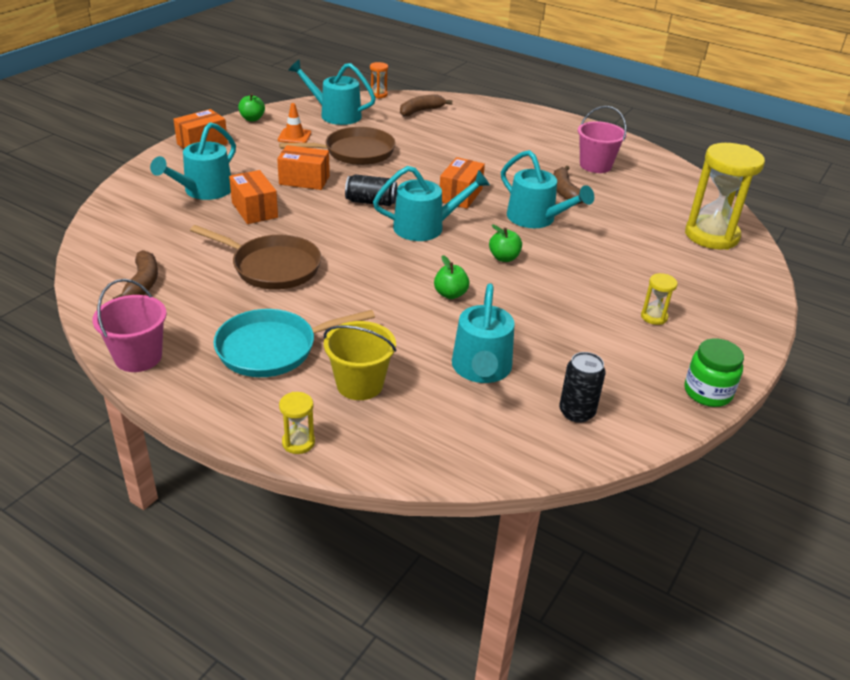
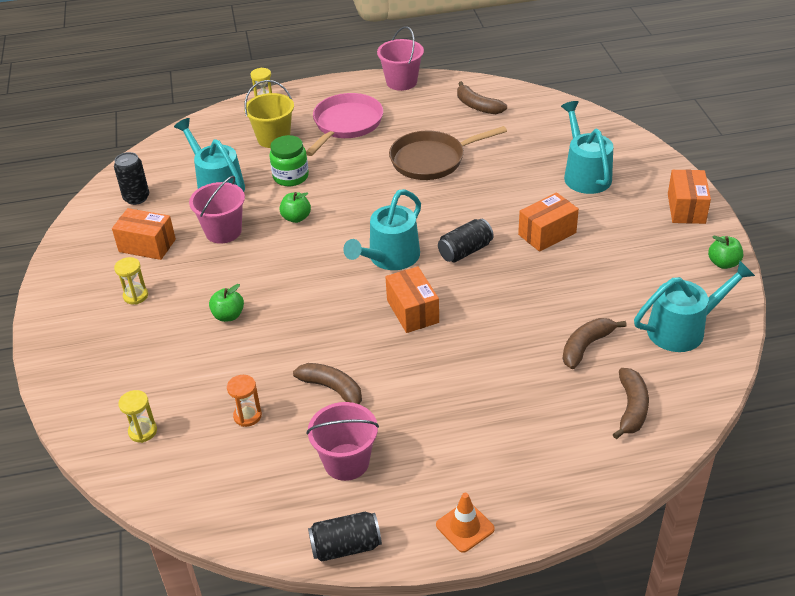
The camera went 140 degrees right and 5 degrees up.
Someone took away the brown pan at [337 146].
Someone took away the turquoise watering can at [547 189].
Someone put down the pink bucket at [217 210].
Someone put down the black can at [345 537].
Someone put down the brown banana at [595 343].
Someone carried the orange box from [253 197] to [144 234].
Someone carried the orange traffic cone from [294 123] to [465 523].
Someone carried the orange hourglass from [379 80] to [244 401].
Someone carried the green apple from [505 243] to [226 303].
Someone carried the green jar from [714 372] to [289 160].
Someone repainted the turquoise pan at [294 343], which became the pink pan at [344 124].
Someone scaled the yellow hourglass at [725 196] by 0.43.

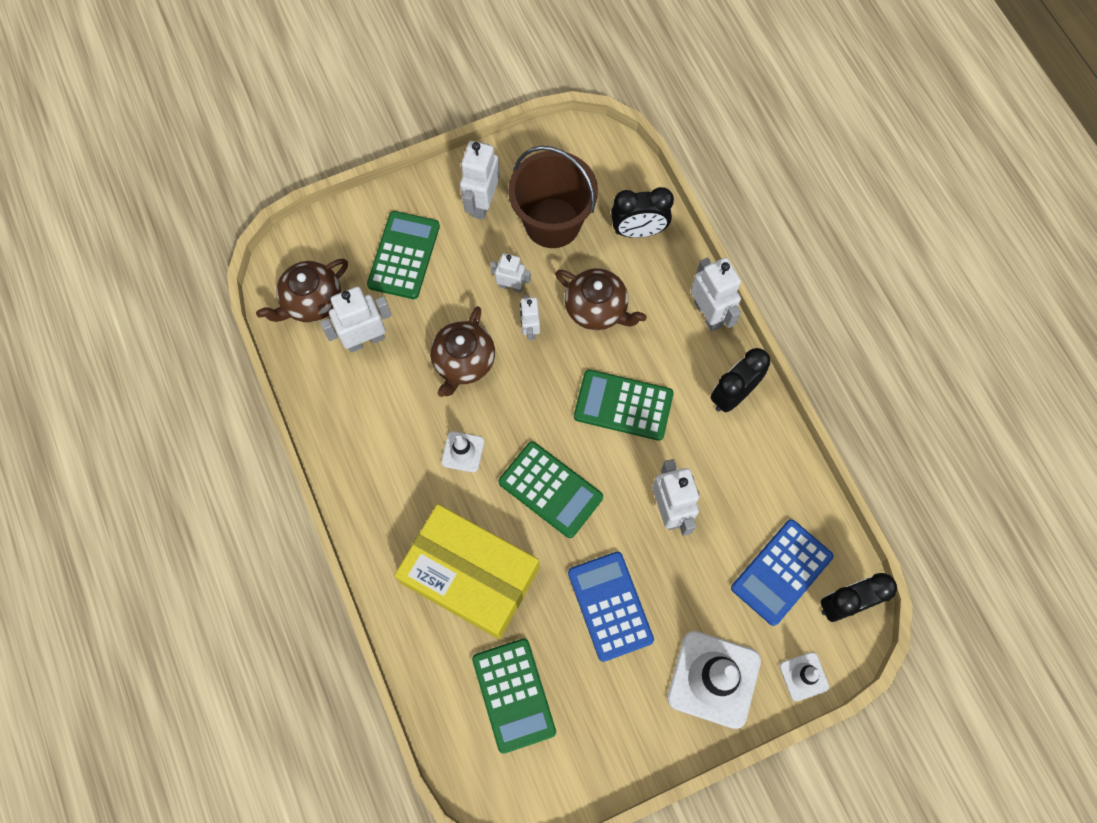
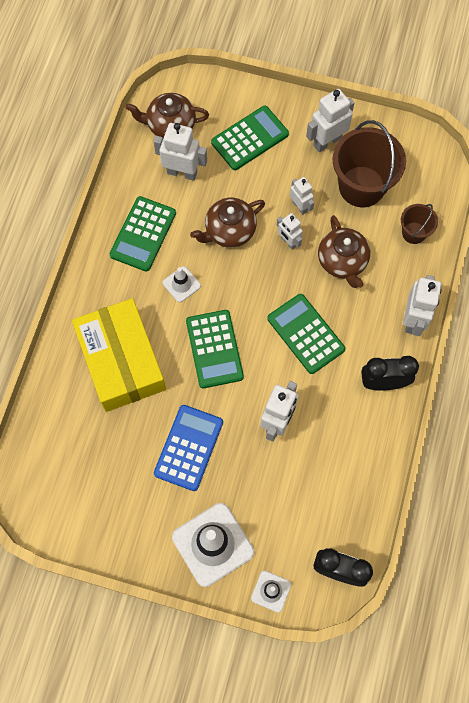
The camera went 40 degrees right and 0 degrees up.
Someone took away the blue calculator at [782 572].
Someone carried the green calculator from [514 696] to [143 234].
Someone swapped the black clock at [642 212] for the brown bucket at [419 224].
Someone rotated the white robot at [530 317] by 75 degrees counterclockwise.

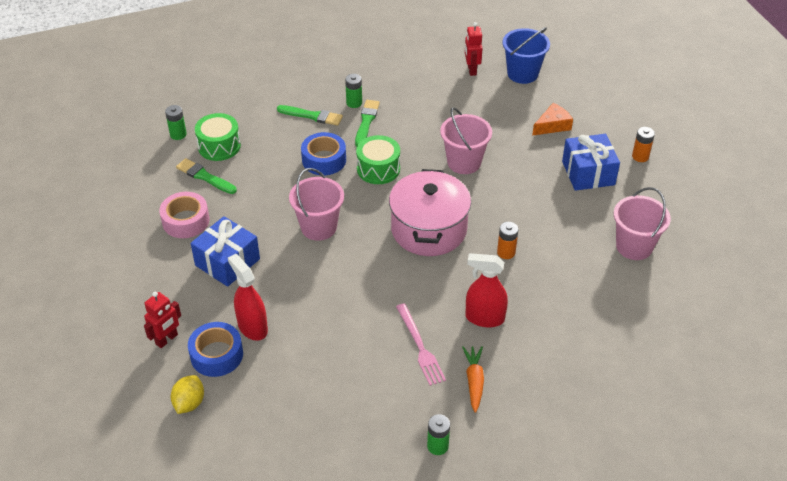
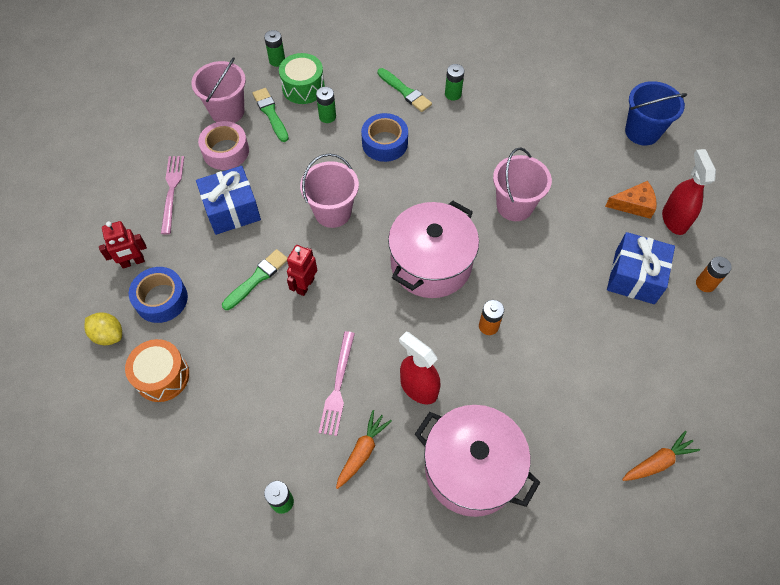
The camera went 30 degrees right and 15 degrees up.
Someone took away the green drum at [378 159].
Someone put down the orange drum at [157 370].
Someone put down the pink fork at [172 195].
Someone put down the green battery at [326 105].
Someone put down the pink pot at [477 461].
Someone put down the orange carrot at [661 456].
Someone carried the red spray bottle from [248 297] to [689 192].
Someone carried the green brush from [367 123] to [254 279].
Someone carried the red robot from [474 49] to [302 270].
Someone carried the pink bucket from [642 223] to [219 90].
Someone rotated the yellow lemon at [187 394] by 75 degrees clockwise.

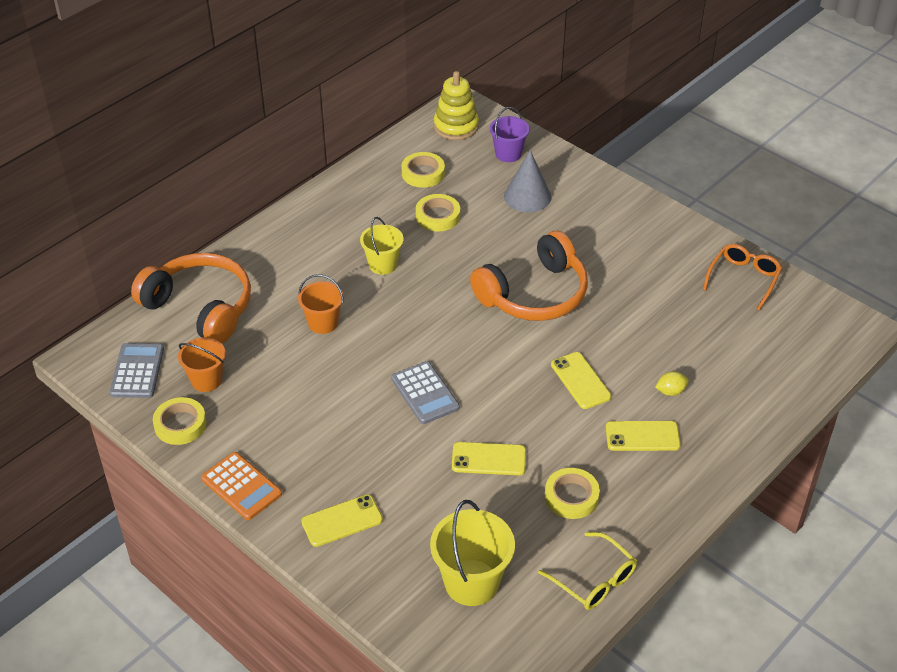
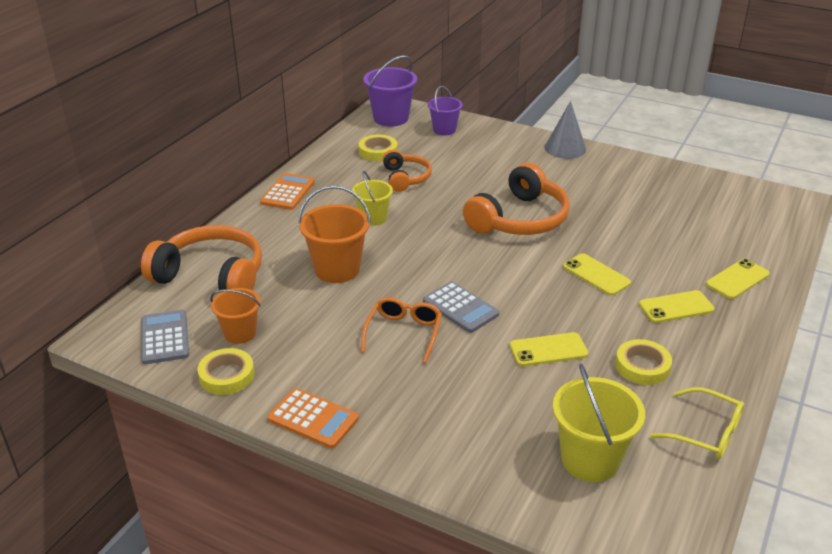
The camera went 15 degrees left and 10 degrees down.
Someone took away the yellow lemon at [672 383].
Someone put down the orange calculator at [287 191].
Someone carried the yellow phone from [342 520] to [738 279].
Someone carried the grey cone from [527 181] to [565 130].
Someone carried the orange glasses from [742 277] to [401 330].
Someone swapped the yellow tape at [438 213] for the orange headphones at [407 170].
Someone swapped the yellow stacking toy at [456 105] for the purple bucket at [390 91].
Someone scaled the orange bucket at [320 304] by 1.56.

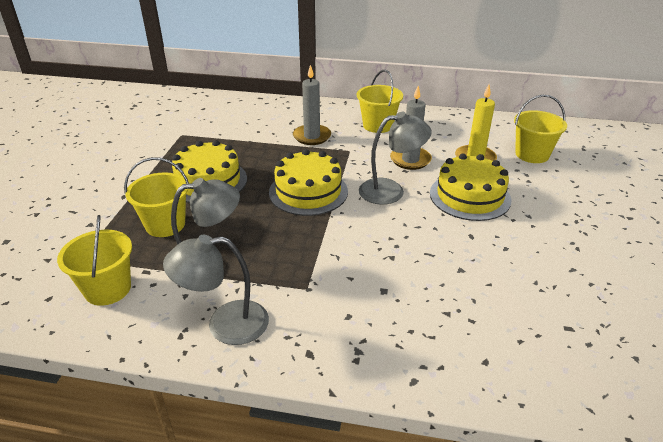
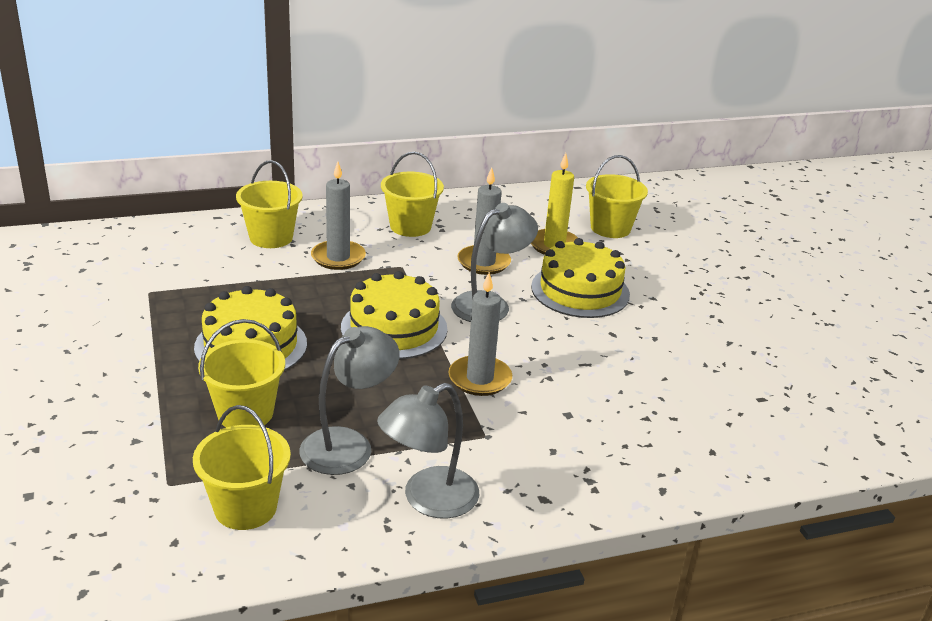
The camera went 30 degrees left and 5 degrees down.
Someone put down the yellow bucket at [269 204].
Someone put down the grey candle at [480 334].

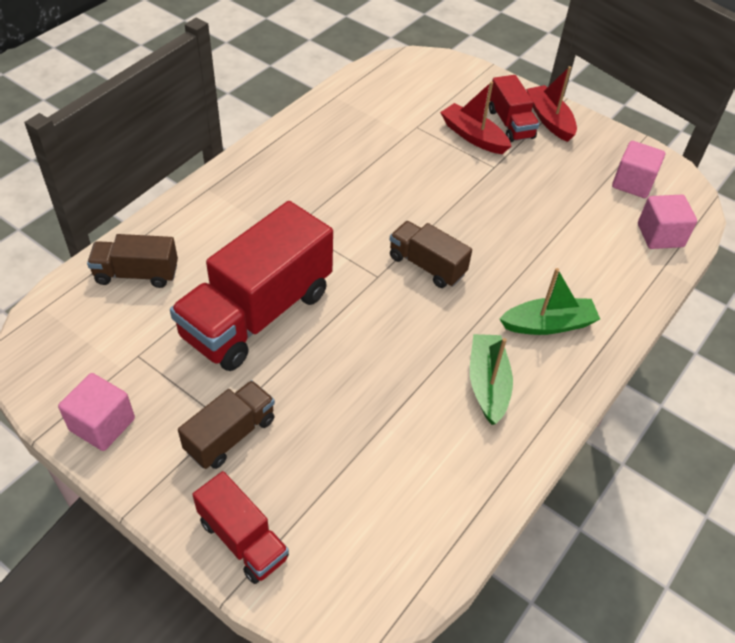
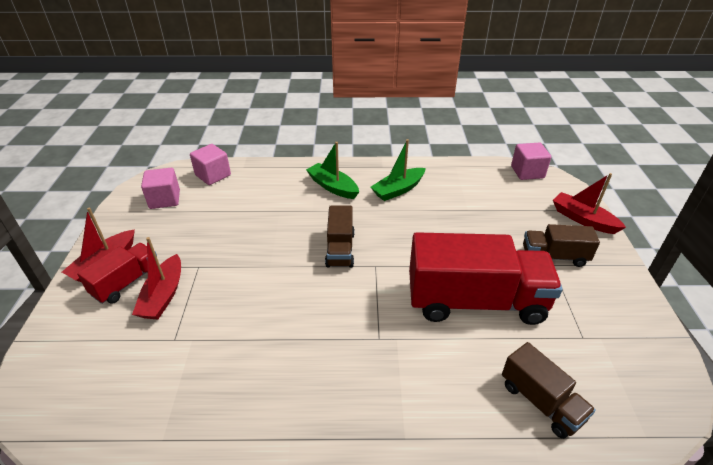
The camera went 125 degrees left and 10 degrees down.
Someone carried the pink cube from [96 412] to [531 161].
Someone swapped the red truck at [240 527] for the red boat at [589 203].

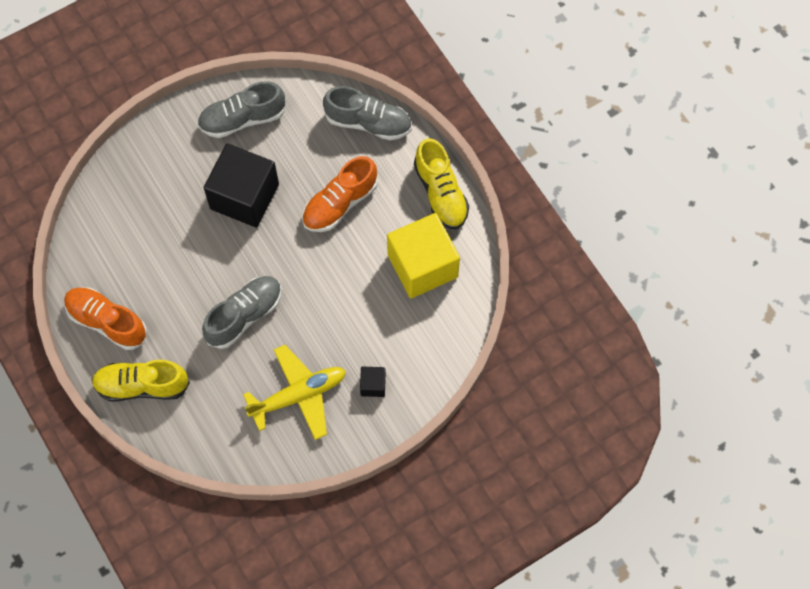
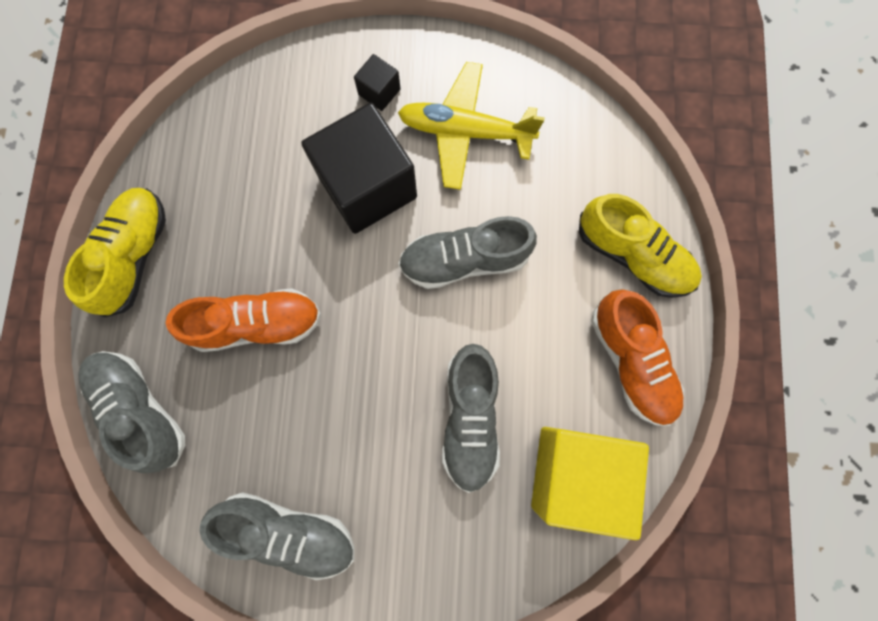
The camera went 145 degrees left and 10 degrees up.
Someone put down the grey shoe at [471 418].
Someone carried the black cube from [241 186] to [359 168].
Someone carried the yellow cube from [423 255] to [590 483].

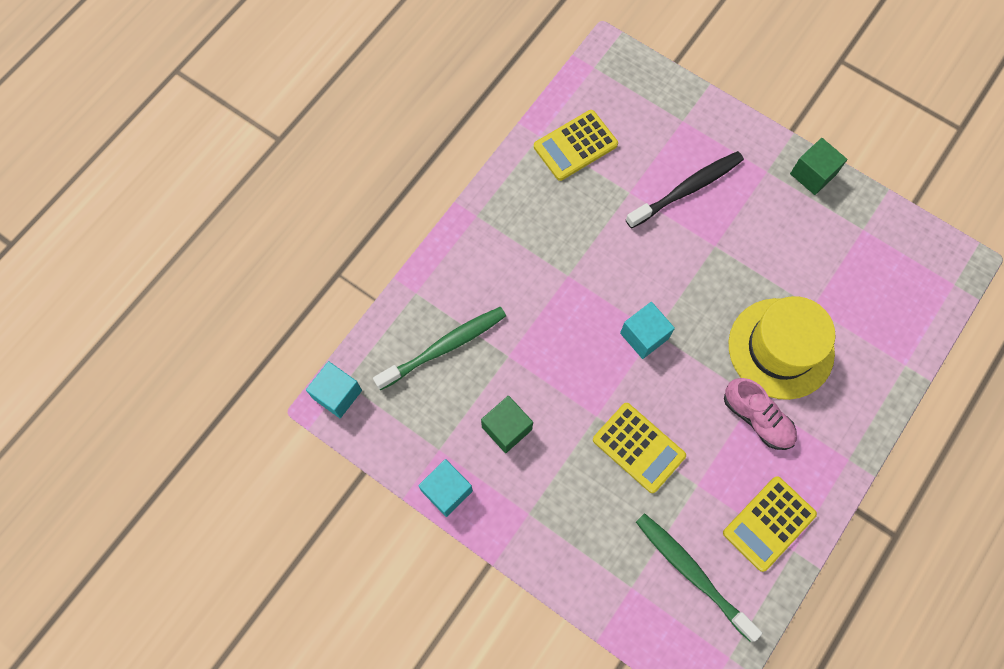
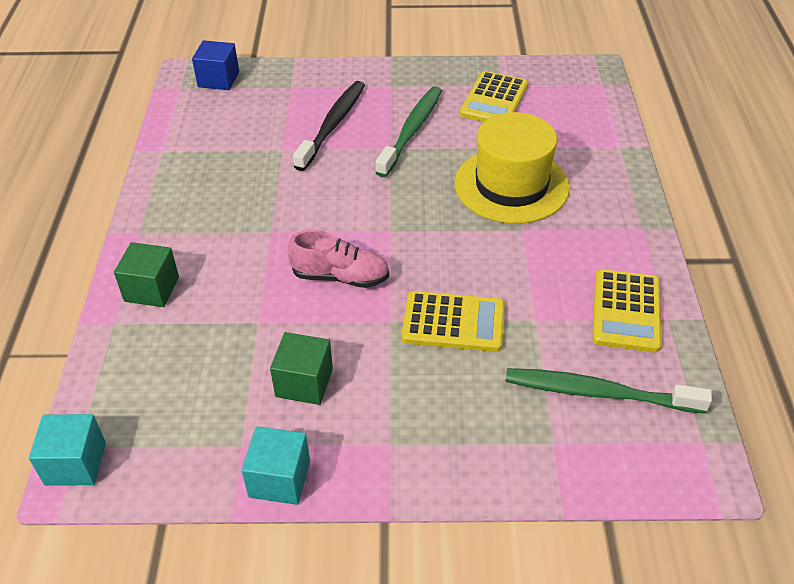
The camera went 35 degrees left and 25 degrees down.
Someone took away the turquoise cube at [647 330].
Someone put down the blue cube at [215 65].
Someone carried the green toothbrush from [439 348] to [408 131].
Someone carried the yellow calculator from [576 145] to [494 96].
Someone carried the pink shoe from [760 414] to [338 259].
Someone carried the green cube from [818 166] to [146 274].

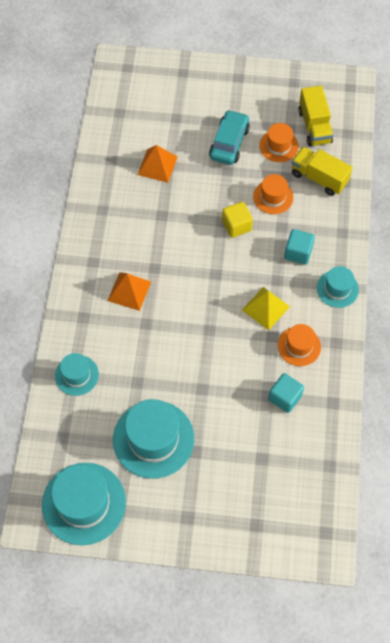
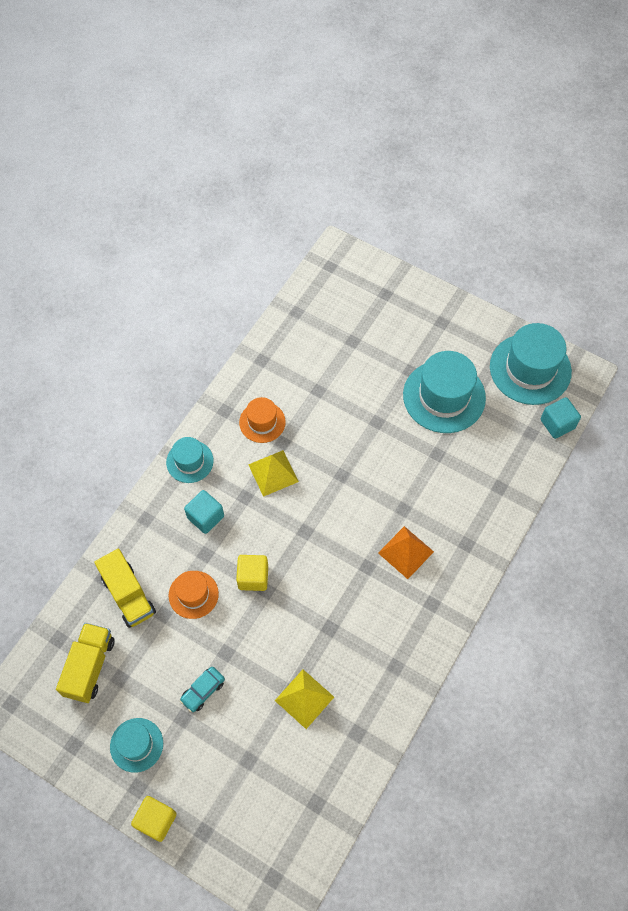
The camera went 155 degrees left and 0 degrees up.
Someone took away the orange hat at [279 142].
Someone put down the yellow cube at [153 819].
Someone carried the turquoise hat from [77 374] to [136 745].
Someone carried the turquoise cube from [286 393] to [561 418].
Someone repainted the orange pyramid at [157 164], which became the yellow pyramid at [304 699].
Someone scaled the turquoise car at [229 137] by 0.59.

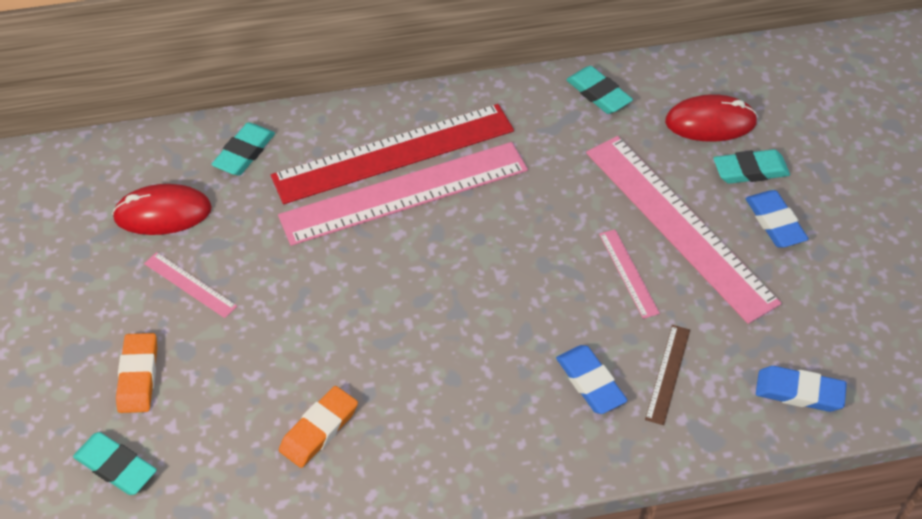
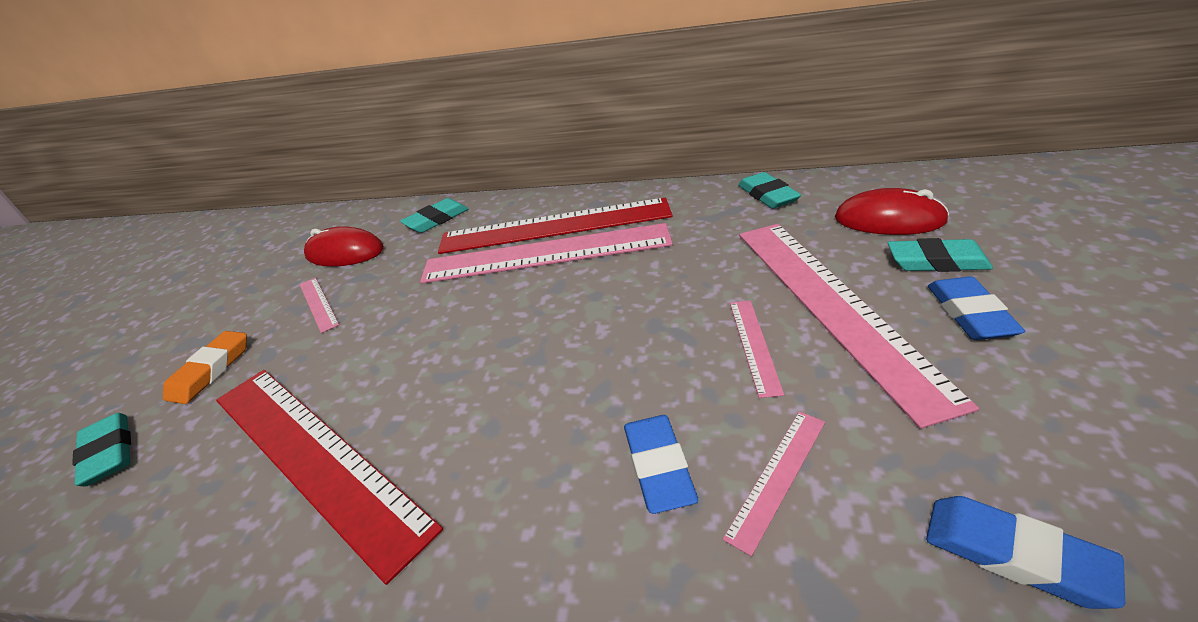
The camera went 25 degrees right and 15 degrees down.
Someone swapped the orange eraser at [318 427] for the red ruler at [329 477].
Someone repainted the brown ruler at [667 375], which became the pink ruler at [774 483].

